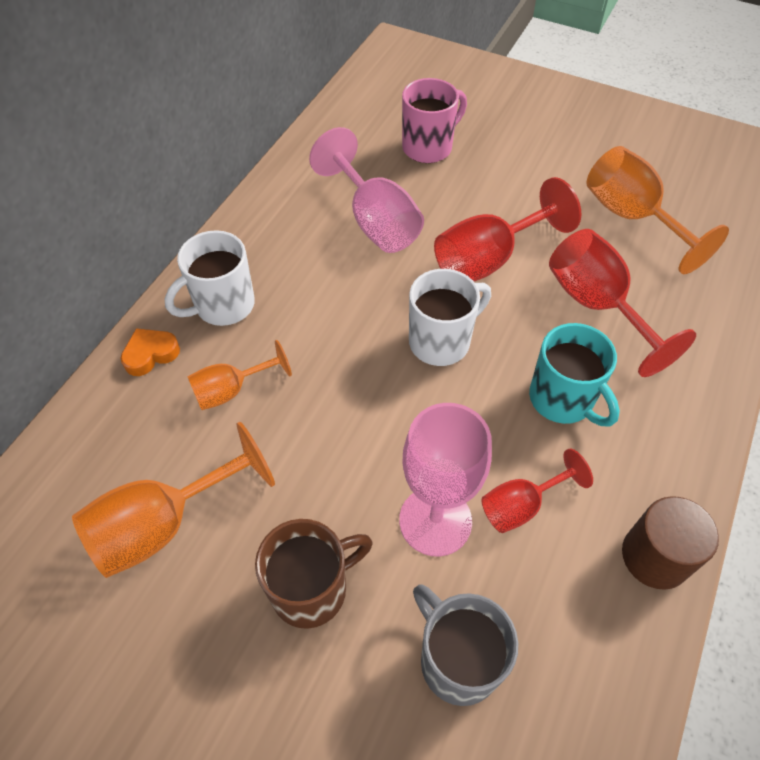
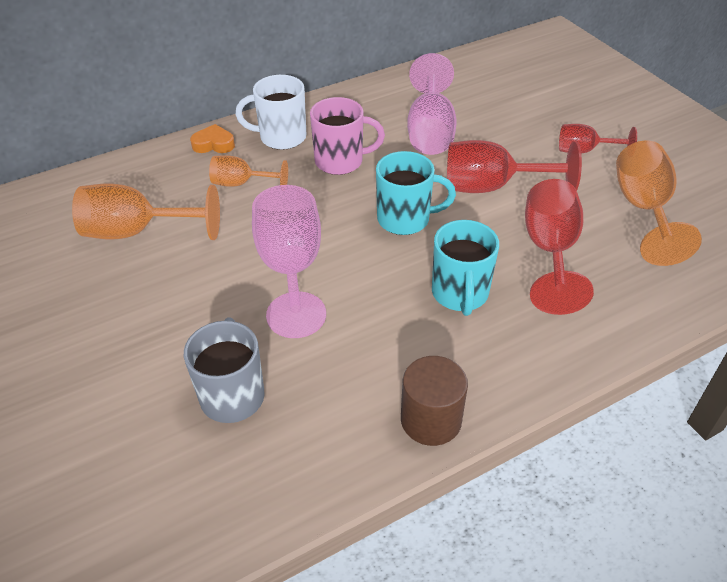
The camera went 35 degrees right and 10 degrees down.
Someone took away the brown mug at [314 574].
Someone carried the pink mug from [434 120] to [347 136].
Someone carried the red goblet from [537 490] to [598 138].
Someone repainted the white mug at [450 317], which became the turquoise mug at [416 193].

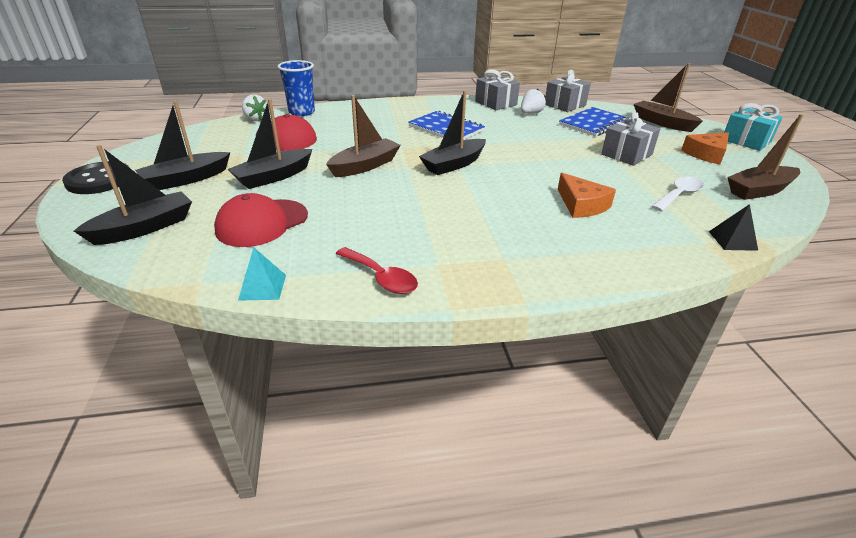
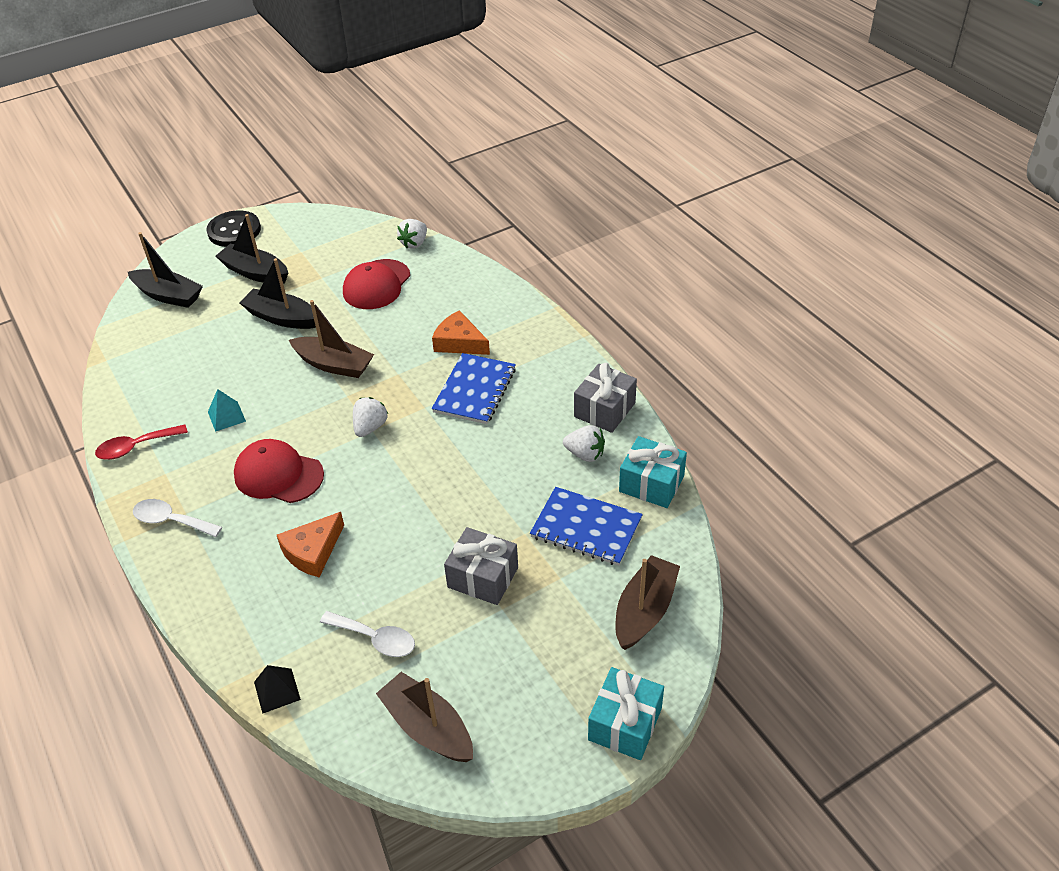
The camera went 70 degrees right and 10 degrees up.
Someone took away the blue cup at [296 88].
Someone put down the white spoon at [177 518].
Someone carried the red cap from [261 220] to [279 471].
Someone carried the turquoise pyramid from [262 274] to [227 410].
Someone carried the orange cheese from [705 148] to [461 332].
Someone swapped the black boat at [452 132] for the white strawberry at [370 417].
Someone repainted the grey gift at [568 91], which became the turquoise gift at [653 472].
Someone rotated the red spoon at [377 270] by 45 degrees clockwise.

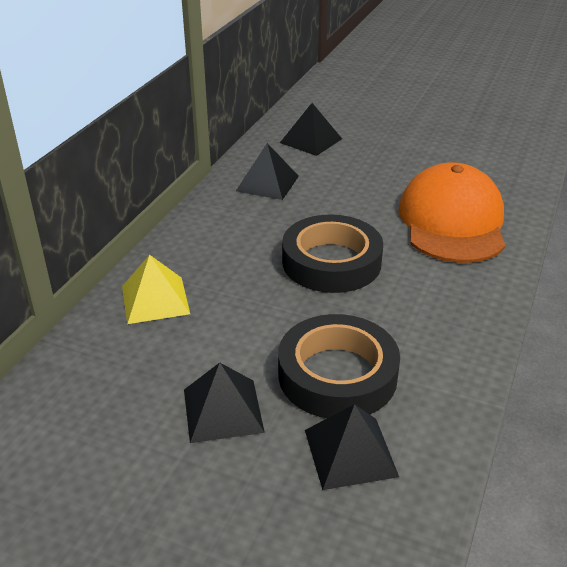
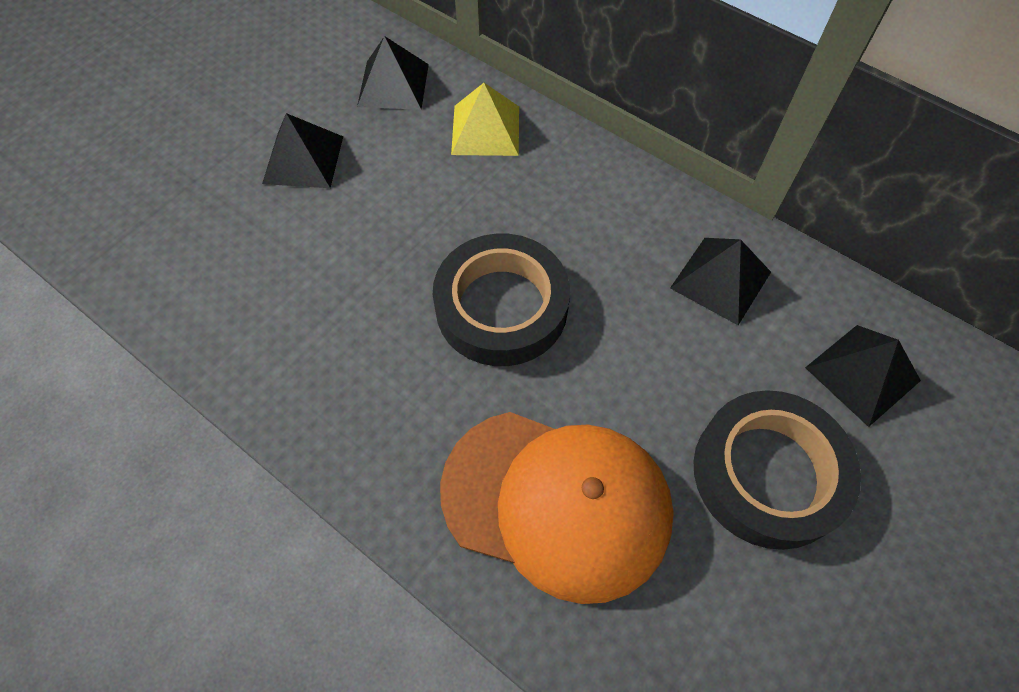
The camera went 105 degrees right and 25 degrees up.
Someone carried the black tape from [339 366] to [777 470].
Someone carried the black pyramid from [352 447] to [393 73].

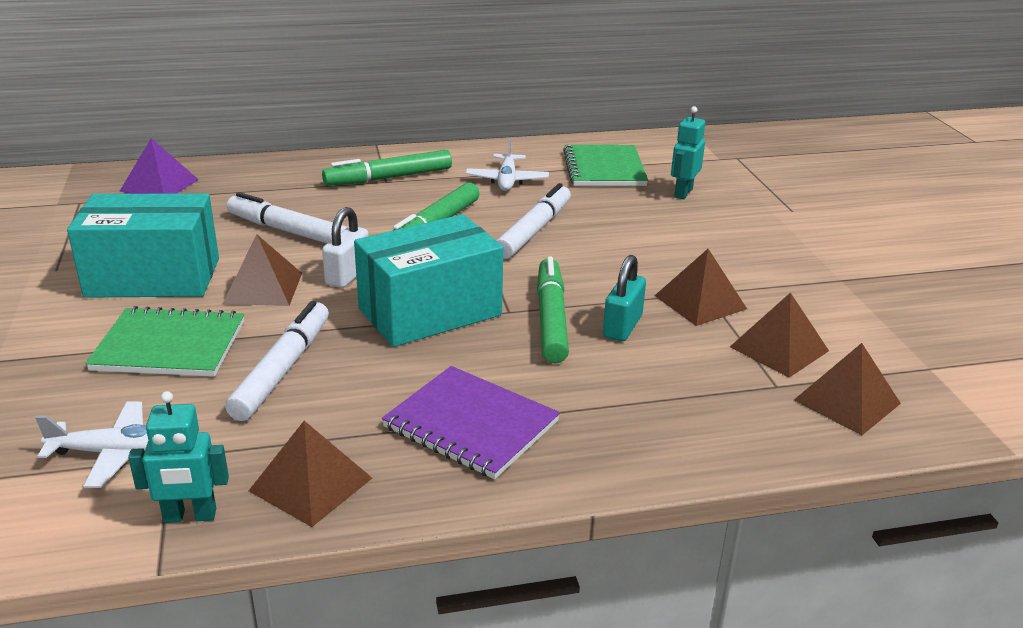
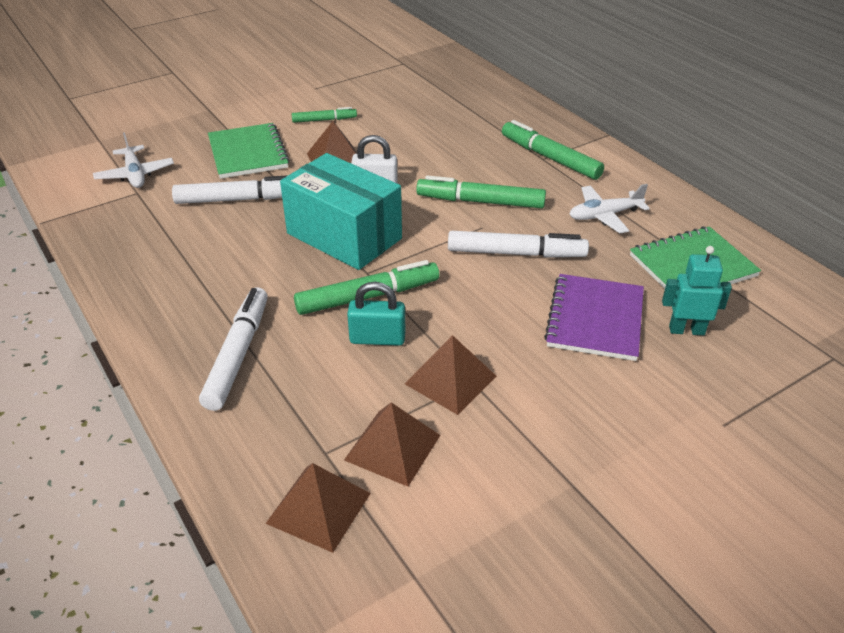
The camera went 70 degrees right and 10 degrees up.
Someone took away the purple pyramid at [159 166].
Someone took away the turquoise robot at [178 457].
Someone took away the brown pyramid at [310 474].
Someone carried the white marker from [287 218] to [233 349].
Someone carried the purple notebook from [471 422] to [594 317].
Someone swapped the turquoise box at [143 246] for the green marker at [324 115].

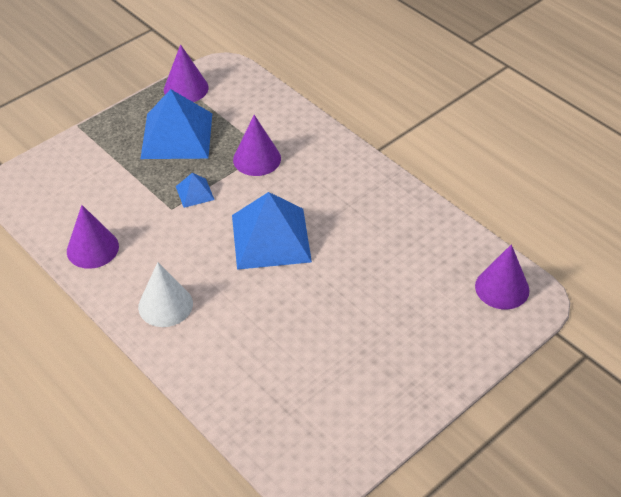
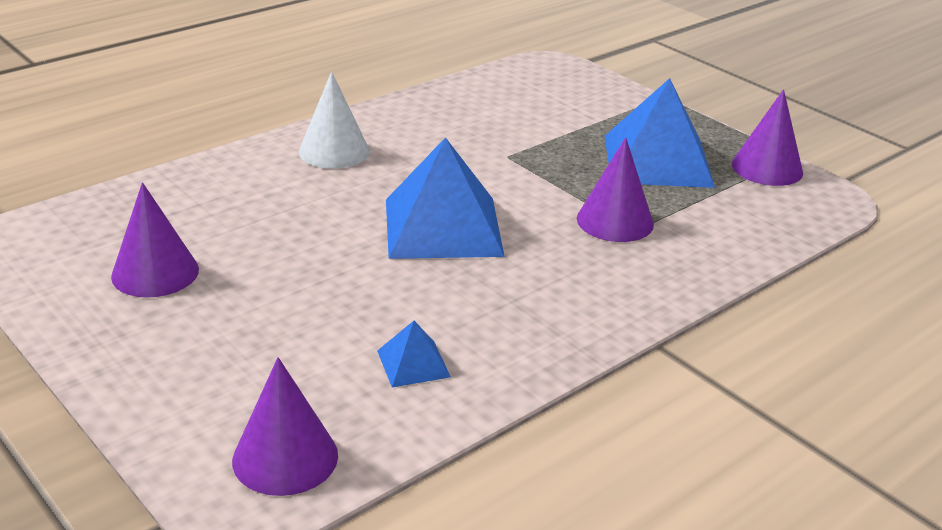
The camera went 90 degrees right and 15 degrees down.
Someone carried the purple cone from [93 237] to [155 240].
Someone carried the blue pyramid from [195 190] to [414 354].

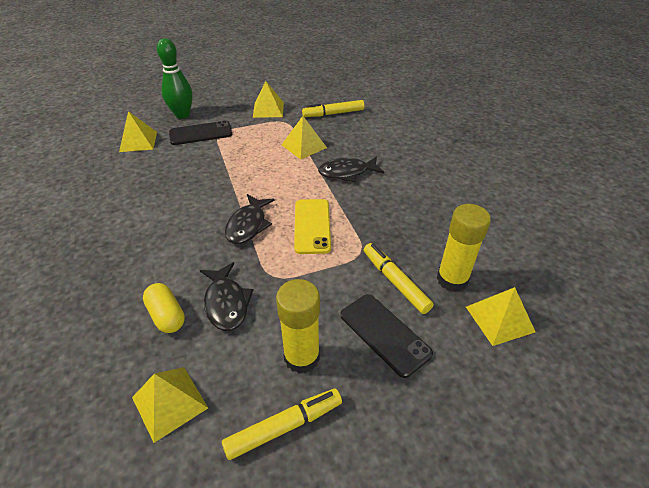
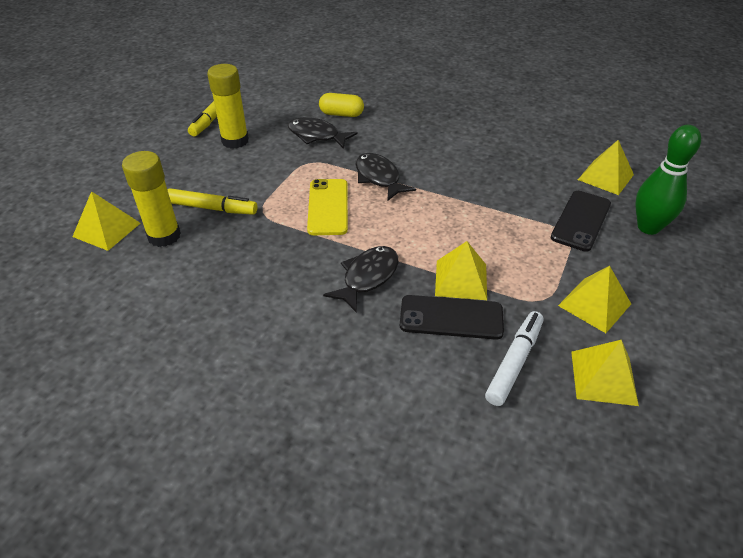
The camera went 135 degrees right and 0 degrees up.
Someone carried the yellow pyramid from [170 405] to [605 373].
Someone carried the black phone from [386 336] to [452 317].
Someone repainted the yellow marker at [333 108], which became the white marker at [514 358].
Someone rotated the yellow phone at [312 226] by 45 degrees clockwise.

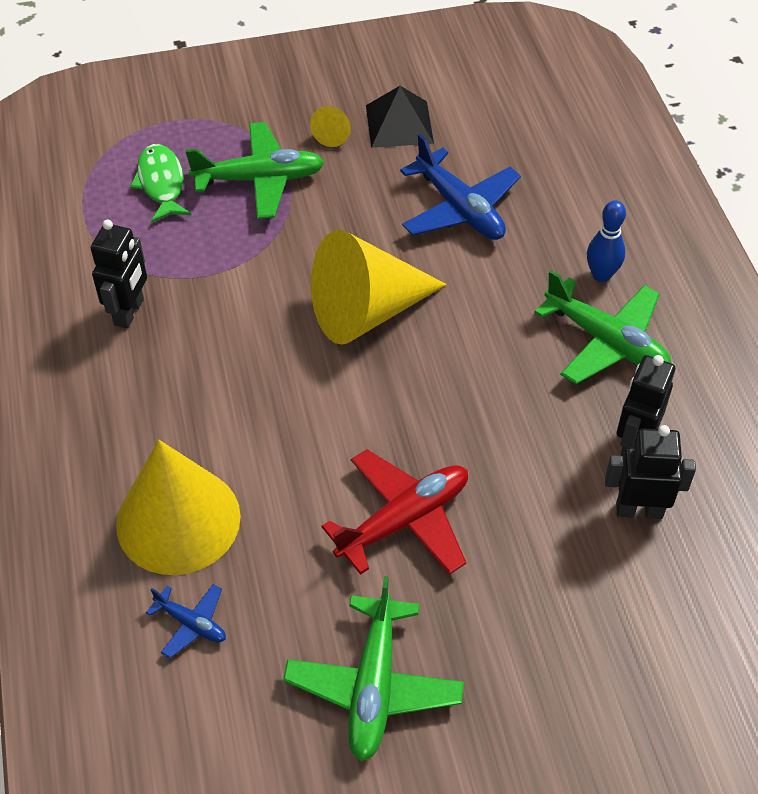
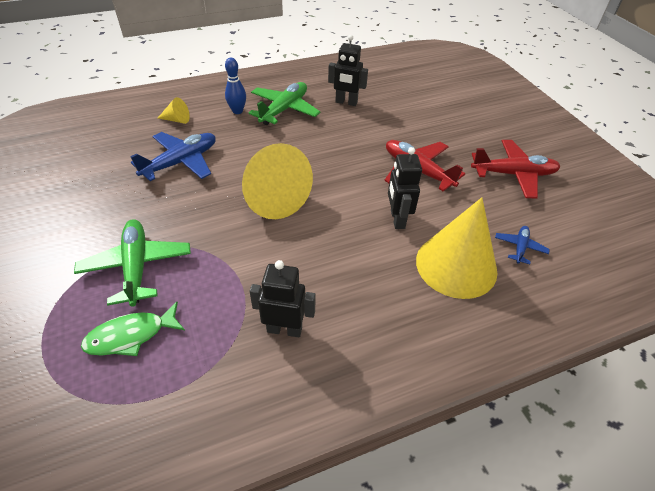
The camera went 100 degrees left and 5 degrees down.
Someone took away the black pyramid at [400 117].
Someone carried the yellow cone from [330 126] to [174 110].
Someone carried the black robot from [650 472] to [405 188].
Someone repainted the green plane at [373 669], which became the red plane at [515 169].

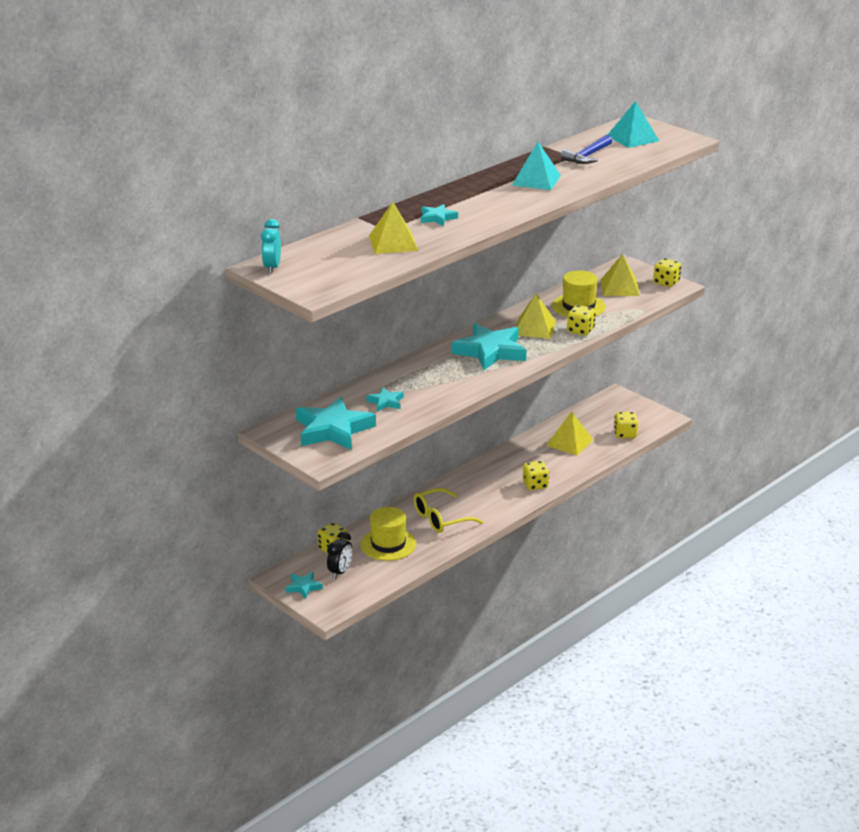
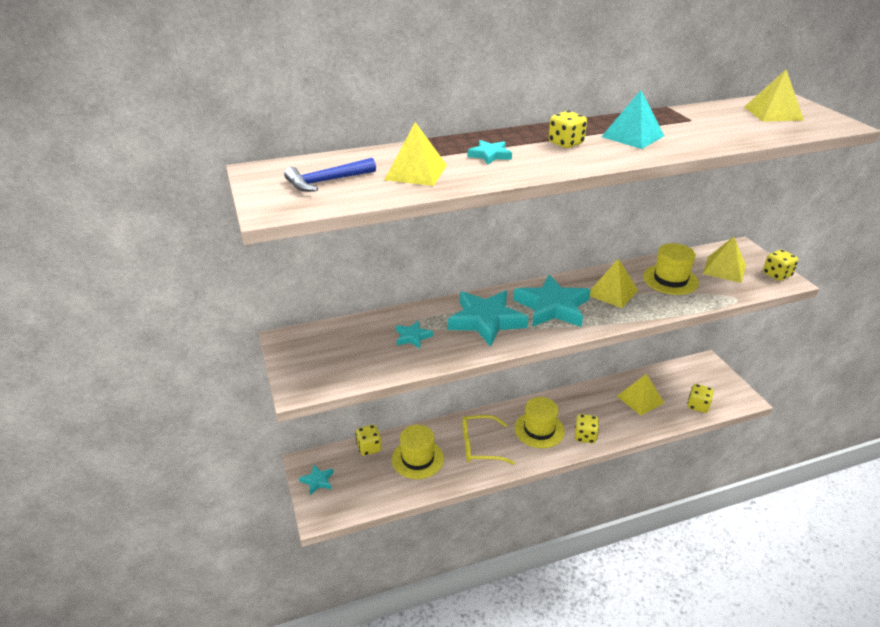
The camera went 25 degrees right and 5 degrees up.
Someone took away the turquoise clock at [271 246].
Someone took away the black clock at [339 555].
Someone put down the yellow hat at [539 422].
Someone carried the turquoise star from [336 423] to [488 318].
Someone carried the blue hammer from [586 149] to [330 175].
Someone carried the yellow dice from [581 320] to [567 129].
Someone repainted the turquoise pyramid at [633 124], which became the yellow pyramid at [774 96].

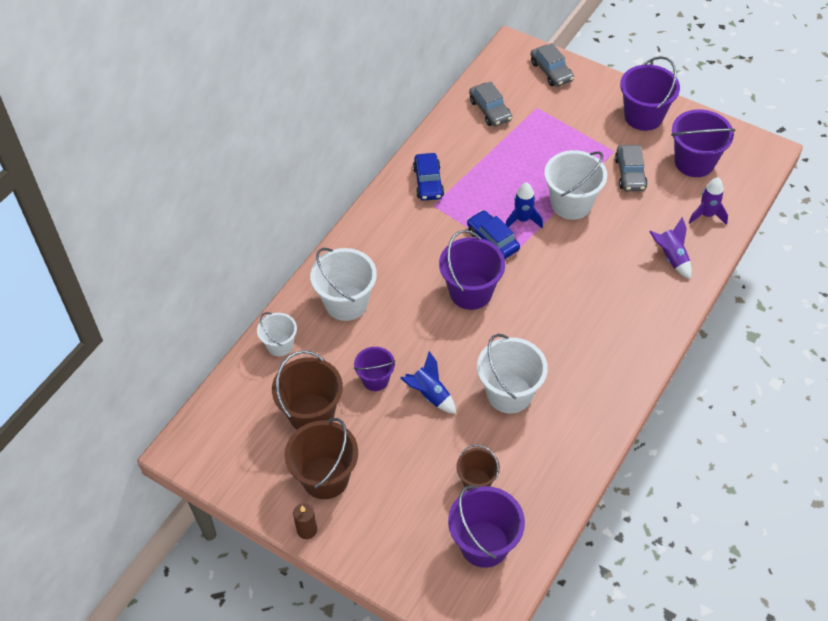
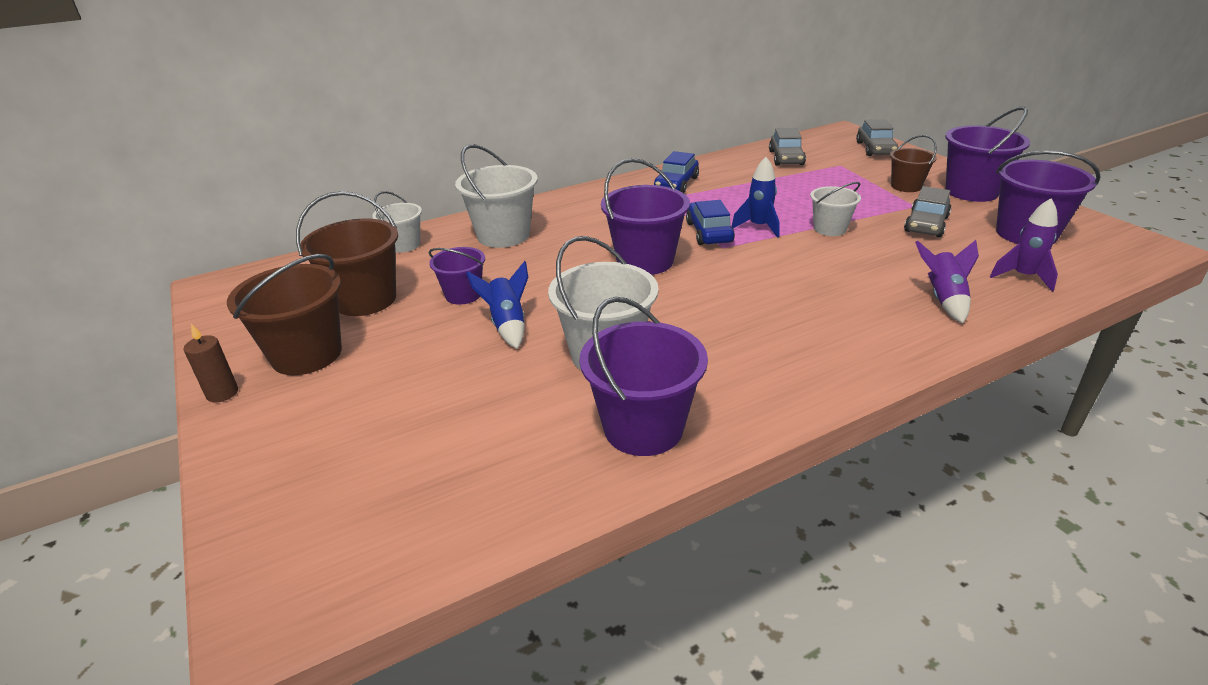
The camera went 30 degrees right and 20 degrees down.
Someone carried the purple bucket from [486 526] to [643 376].
Someone carried the brown bucket from [478 467] to [913 163].
Someone scaled the white bucket at [575 185] by 0.59.

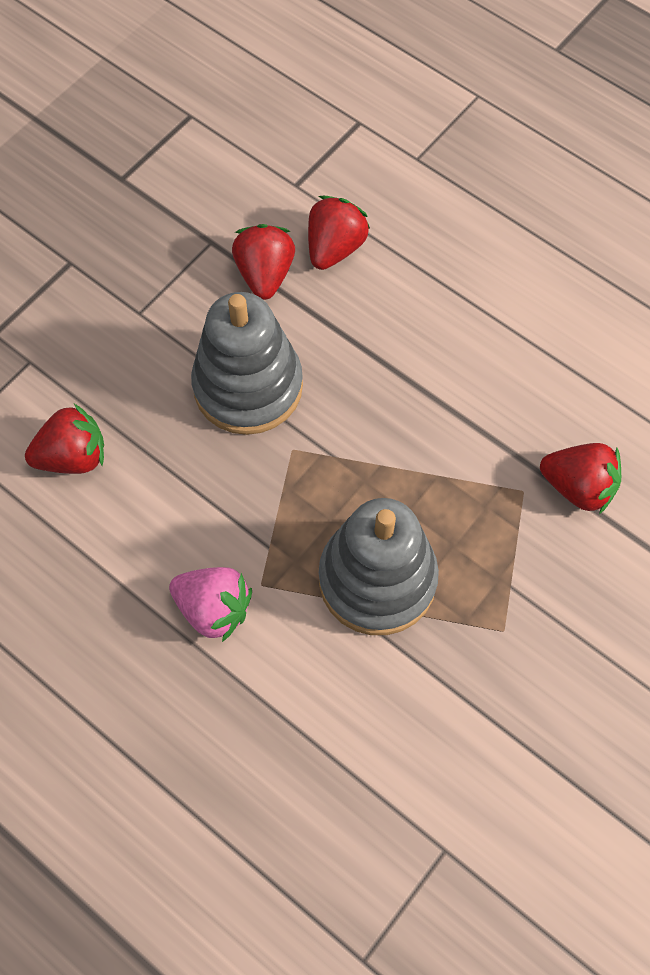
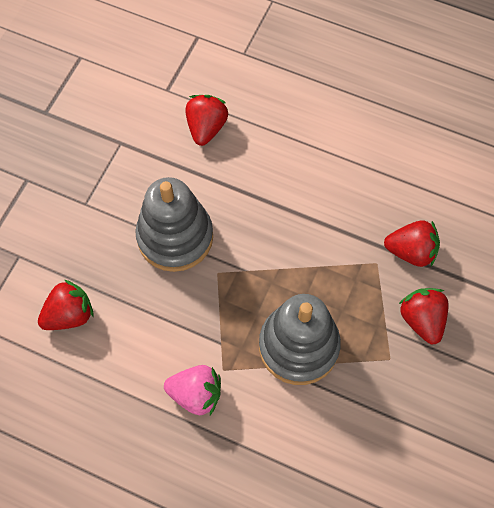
The camera went 15 degrees left and 0 degrees up.
Someone carried the red strawberry from [263 262] to [424 316].

